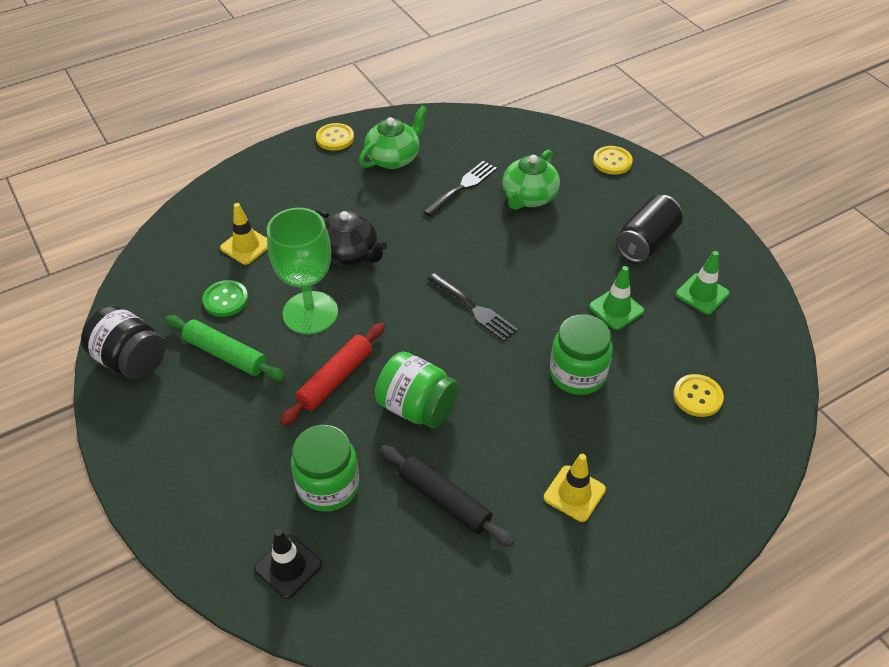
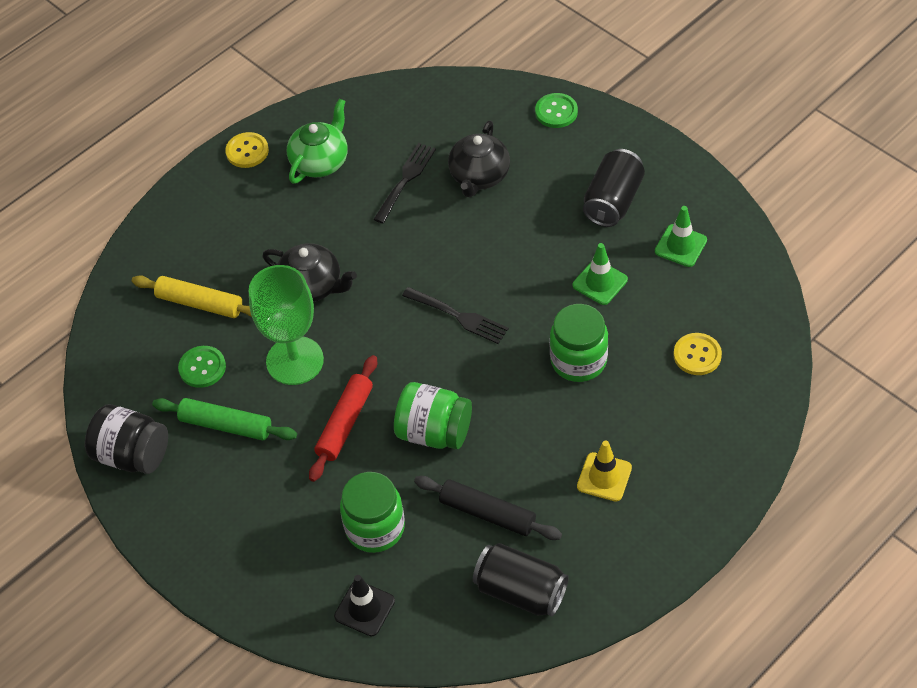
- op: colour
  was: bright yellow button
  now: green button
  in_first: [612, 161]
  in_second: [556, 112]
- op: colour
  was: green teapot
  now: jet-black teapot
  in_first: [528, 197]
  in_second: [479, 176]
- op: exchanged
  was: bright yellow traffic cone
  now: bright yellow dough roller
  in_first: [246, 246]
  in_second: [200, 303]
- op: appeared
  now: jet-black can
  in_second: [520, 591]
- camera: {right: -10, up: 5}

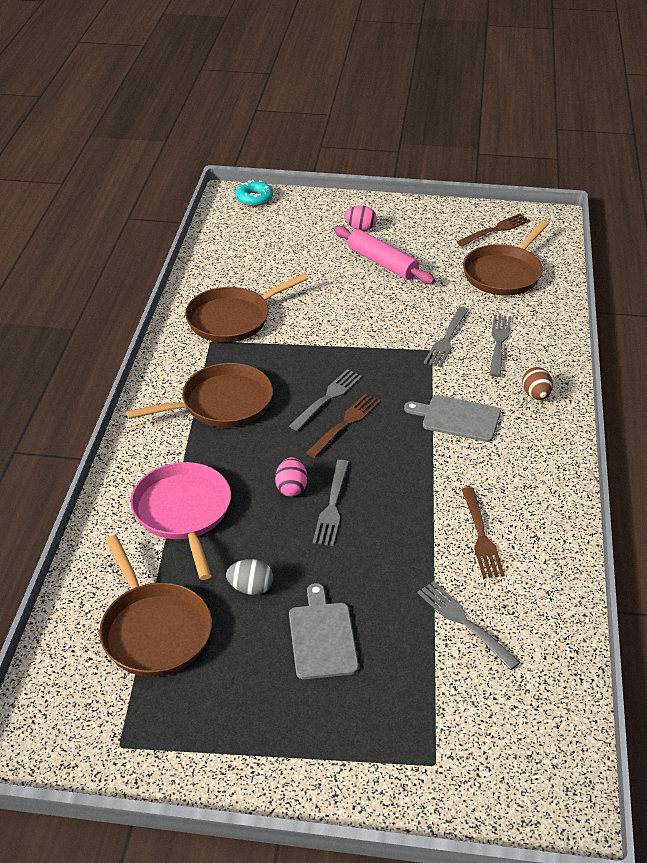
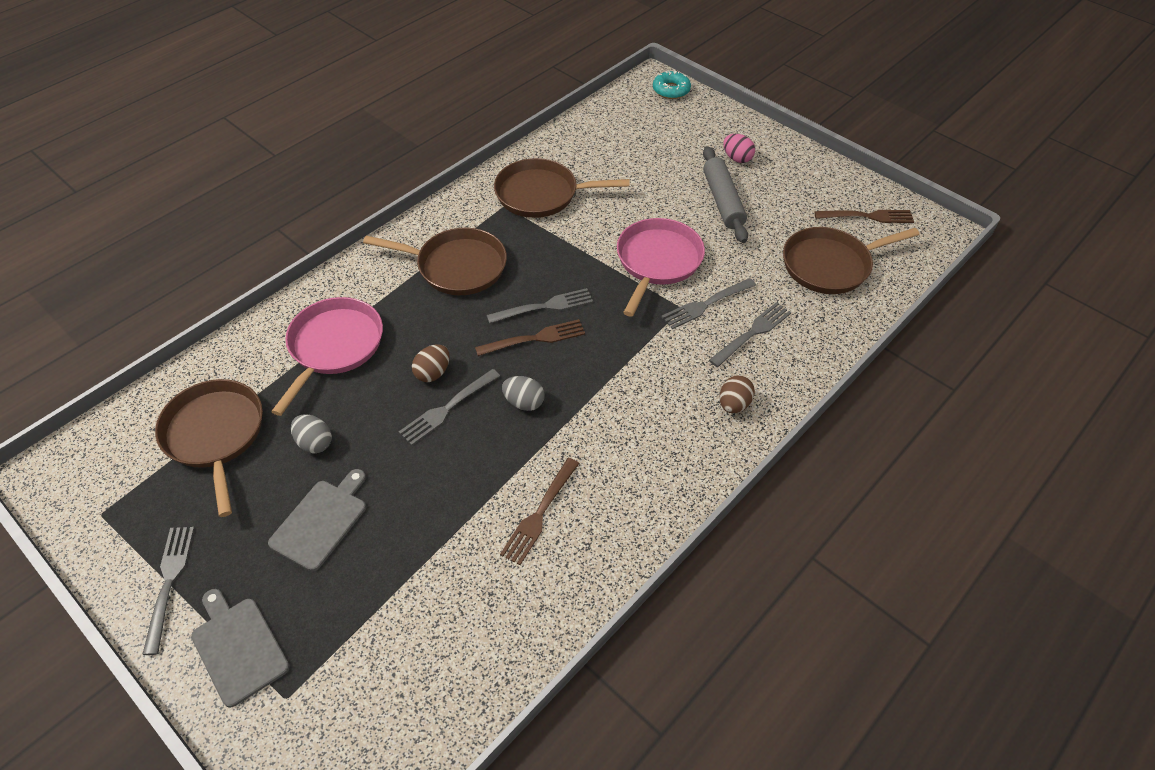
- op: colour
  was: pink dough roller
  now: gray dough roller
  in_first: [382, 263]
  in_second: [723, 201]
- op: relocated
  was: gray bread board
  in_first: [457, 418]
  in_second: [238, 647]
- op: colour
  was: pink egg shape
  now: brown egg shape
  in_first: [291, 488]
  in_second: [433, 373]
- op: spun
  was: brown frying pan
  in_first: [154, 630]
  in_second: [215, 434]
  clockwise: 150
- op: relocated
  was: gray fork
  in_first: [464, 622]
  in_second: [169, 582]
- op: appeared
  now: pink frying pan
  in_second: [657, 261]
- op: appeared
  now: gray egg shape
  in_second: [524, 402]
- camera: {right: 35, up: 10}

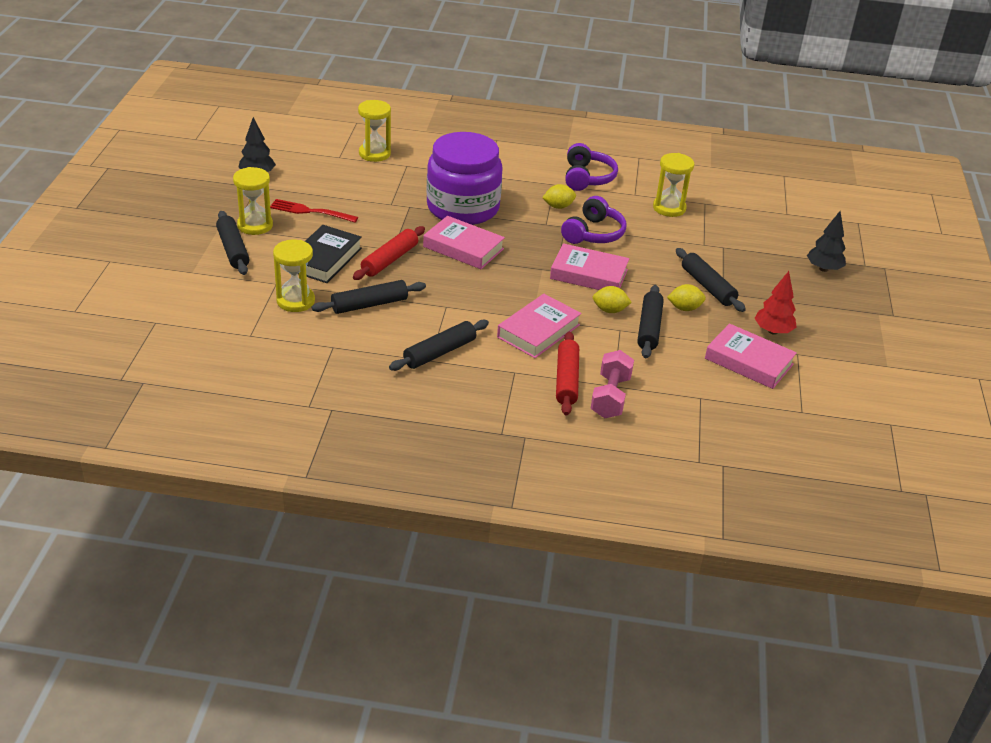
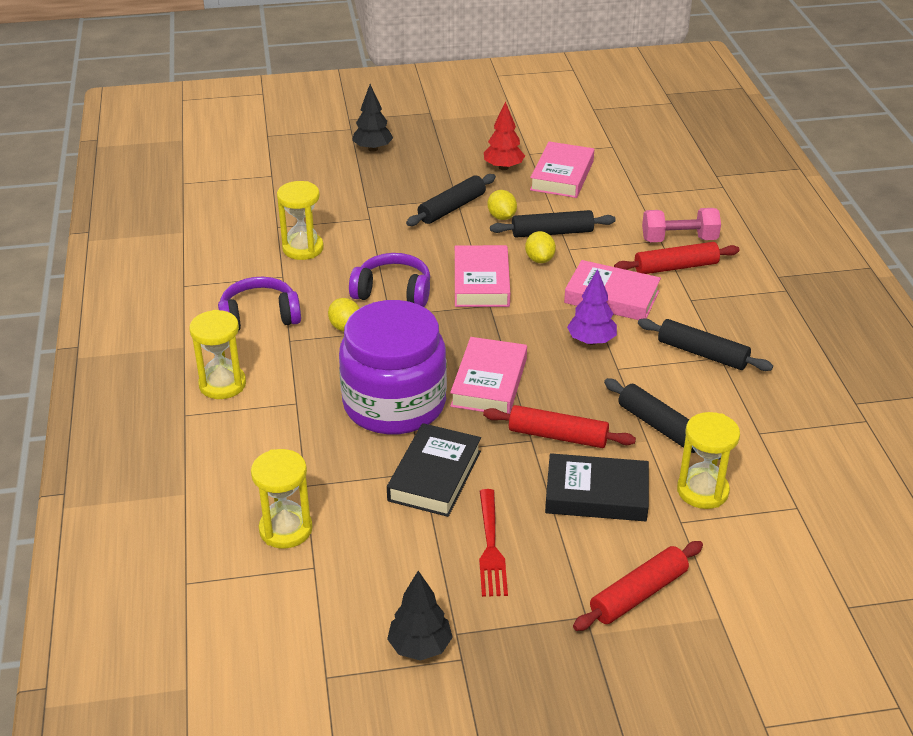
- op: relocated
  was: bright yellow sandglass
  in_first: [255, 225]
  in_second: [222, 384]
- op: colour
  was: jet-black dough roller
  now: scarlet dough roller
  in_first: [233, 249]
  in_second: [638, 594]
- op: appeared
  now: violet tree
  in_second: [591, 341]
- op: appeared
  now: jet-black hardback
  in_second: [434, 476]
- camera: {right: -105, up: 0}

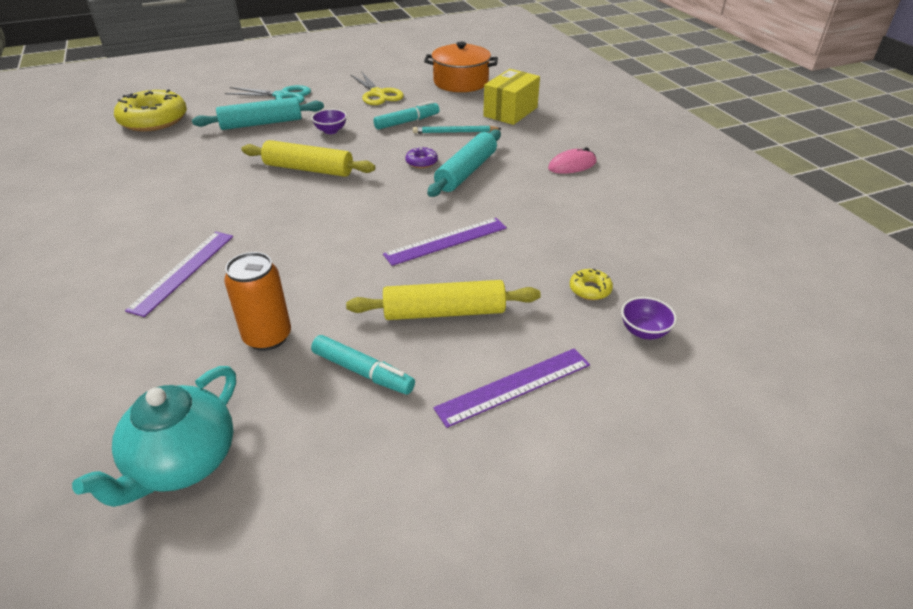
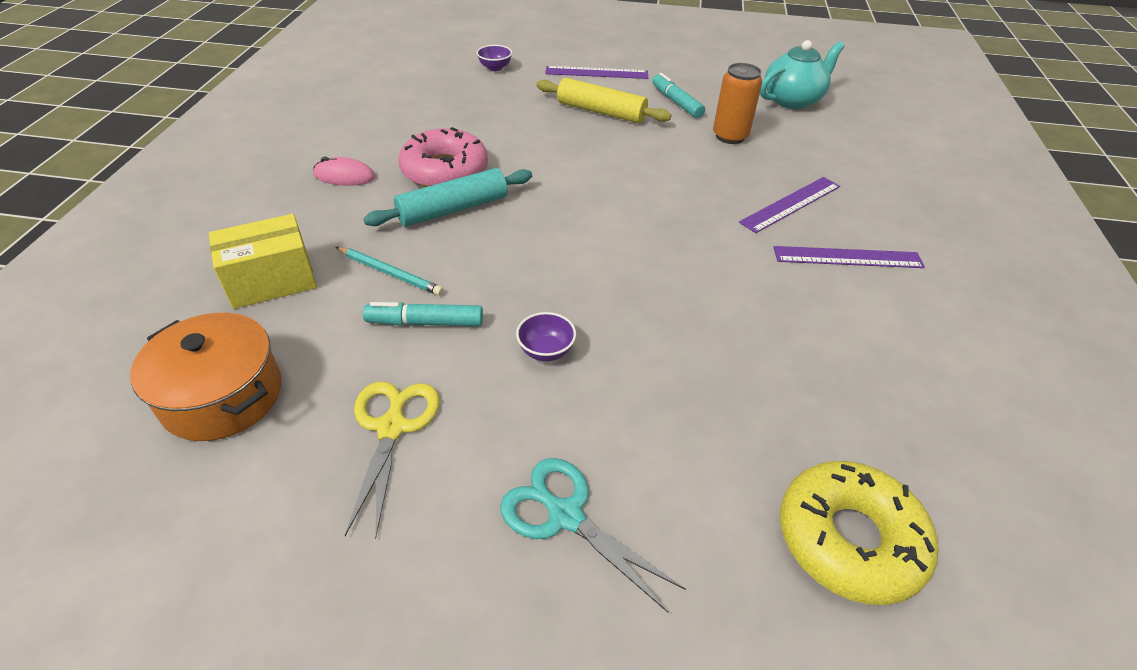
- op: missing
  was: teal dough roller
  in_first: [261, 123]
- op: missing
  was: bright yellow dough roller
  in_first: [309, 169]
- op: missing
  was: violet doughnut
  in_first: [421, 162]
- op: relocated
  was: violet measuring stick
  in_first: [446, 241]
  in_second: [847, 257]
- op: missing
  was: bright yellow doughnut
  in_first: [590, 289]
- op: appeared
  now: pink doughnut
  in_second: [445, 170]
- camera: {right: -150, up: 5}

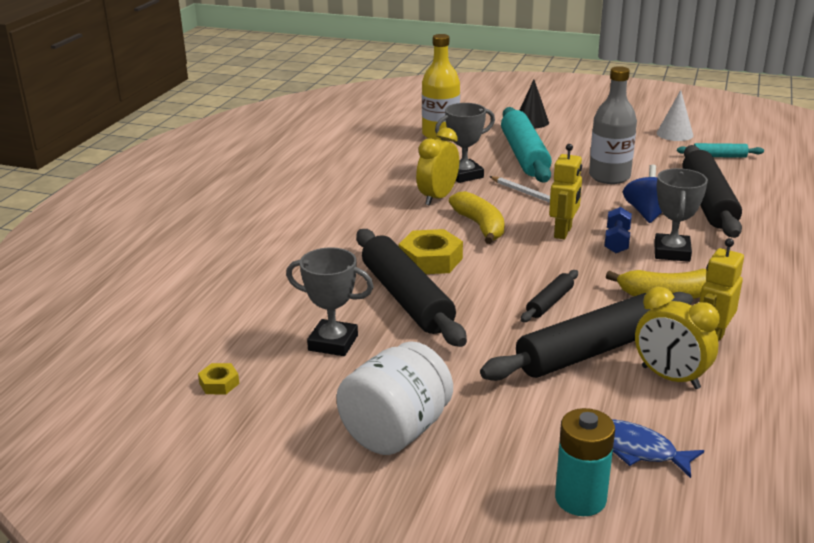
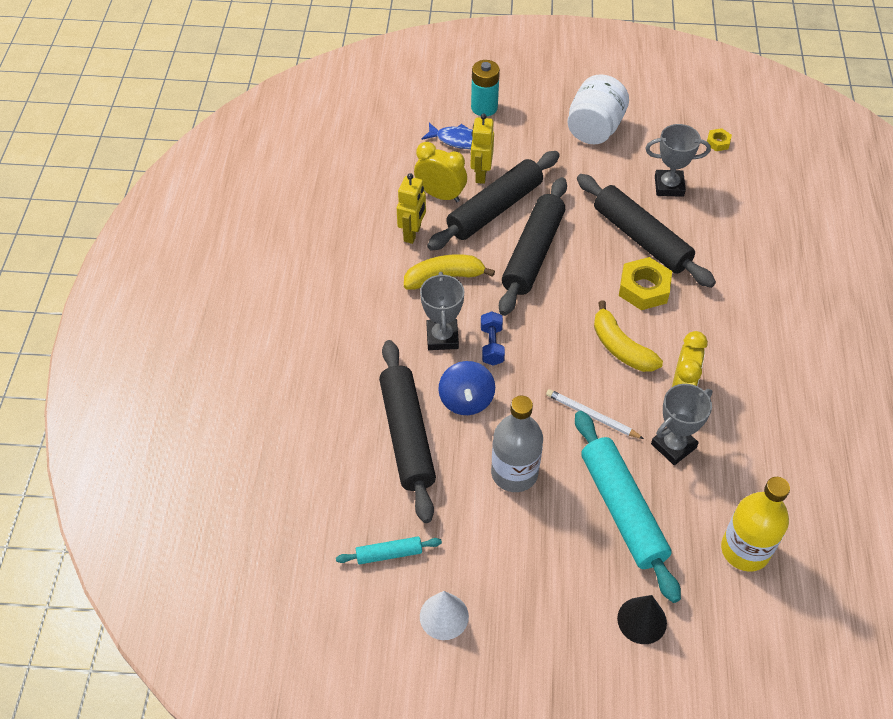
- op: relocated
  was: bright yellow robot
  in_first: [563, 232]
  in_second: [480, 174]
- op: size
  was: jet-black dough roller
  in_first: [550, 302]
  in_second: [533, 253]
  ratio: 2.13
- camera: {right: 165, up: 25}

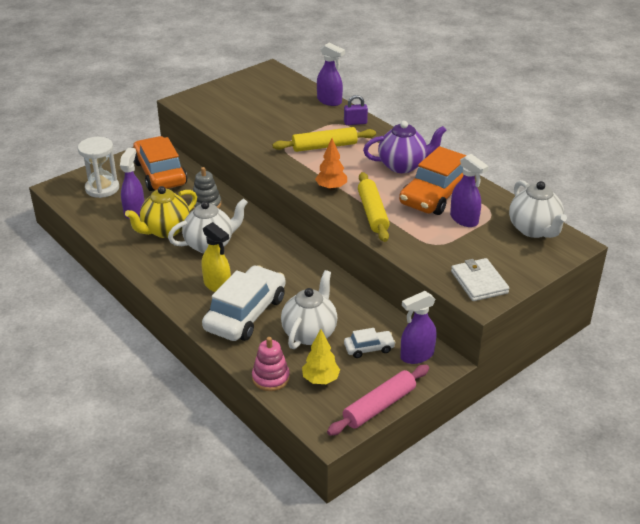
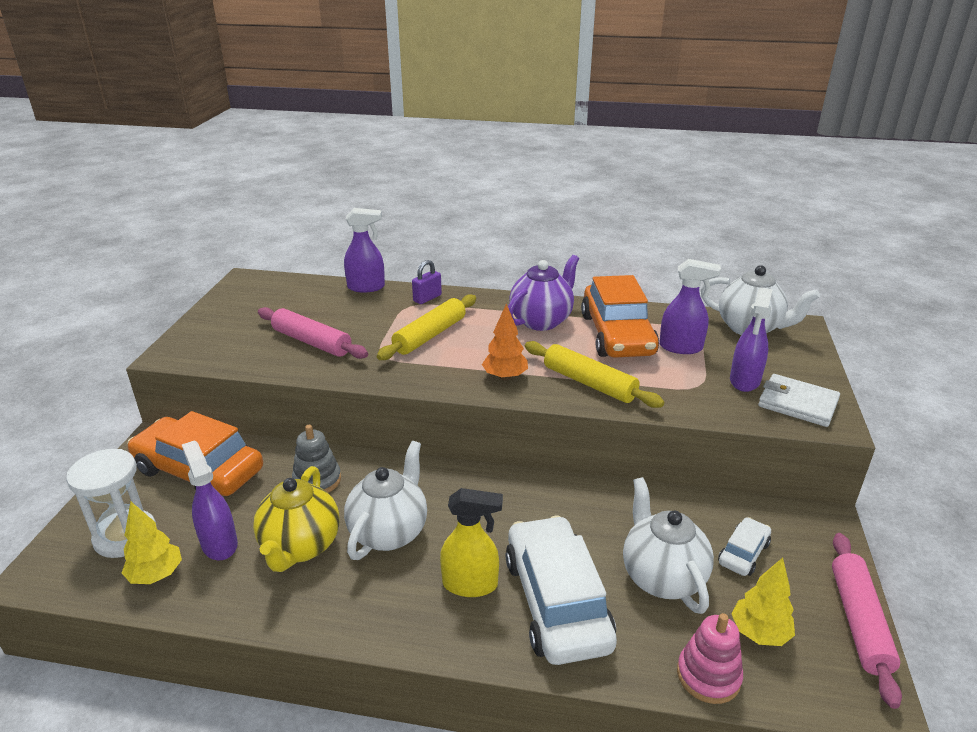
- op: relocated
  was: violet spray cleaner
  in_first: [416, 355]
  in_second: [744, 381]
- op: appeared
  now: pink dough roller
  in_second: [311, 342]
- op: appeared
  now: bright yellow tree
  in_second: [156, 575]
- camera: {right: -40, up: -5}

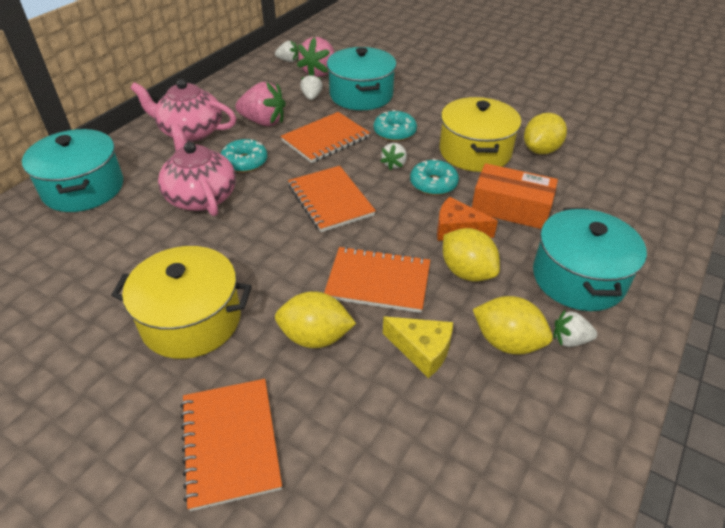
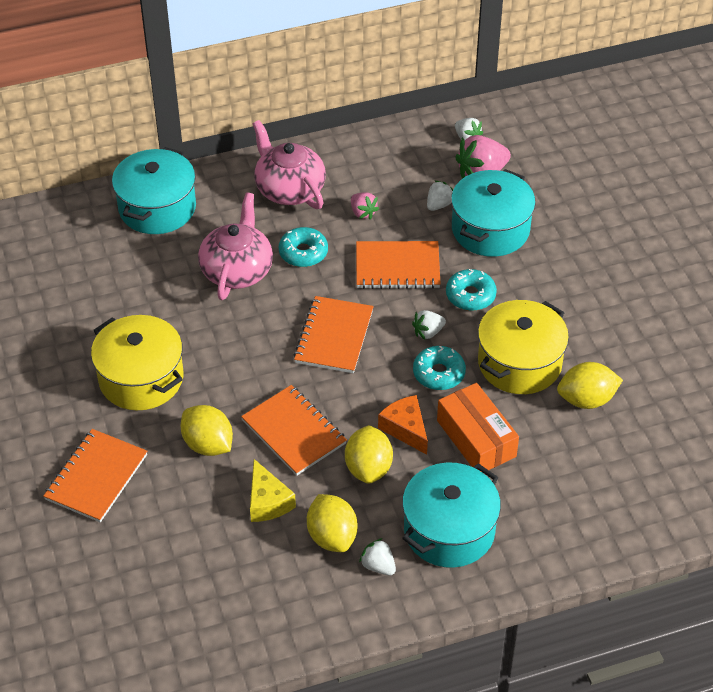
- op: size
  was: pink strawberry
  in_first: [263, 122]
  in_second: [363, 213]
  ratio: 0.56
- camera: {right: 40, up: 5}

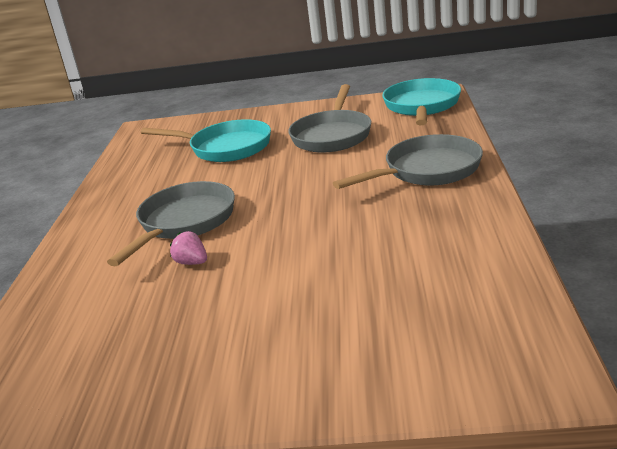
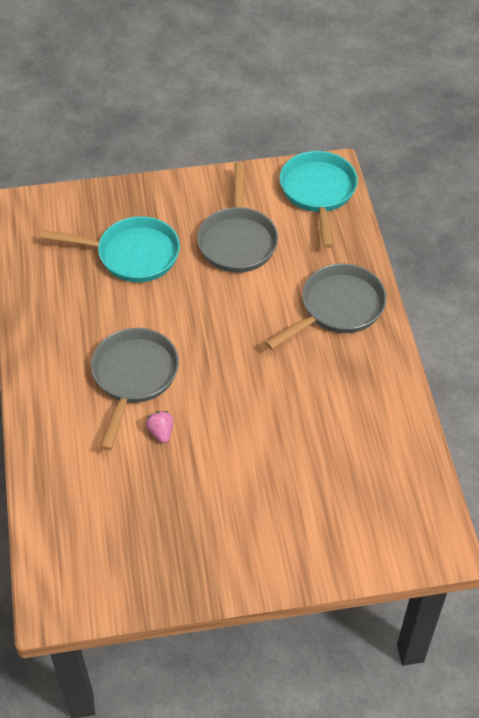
- op: spun
  was: pink strawberry
  in_first: [192, 262]
  in_second: [161, 432]
  clockwise: 45
- camera: {right: -15, up: 25}

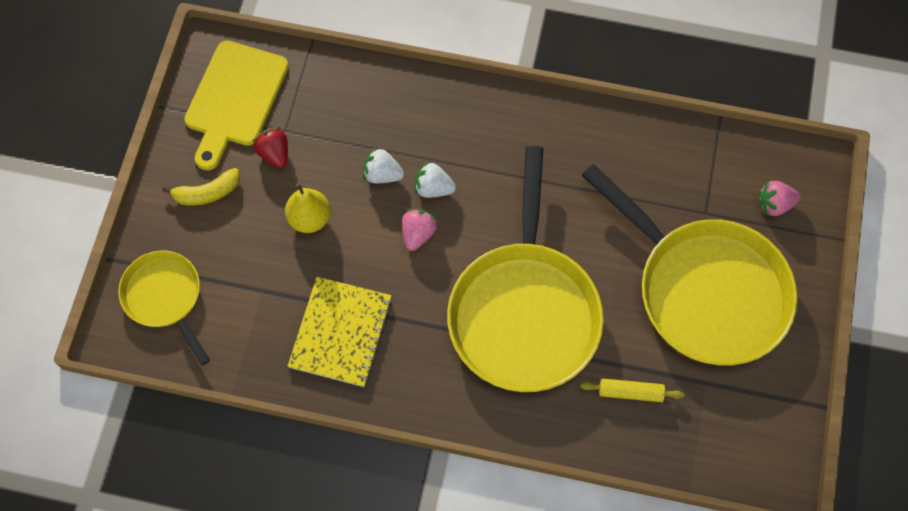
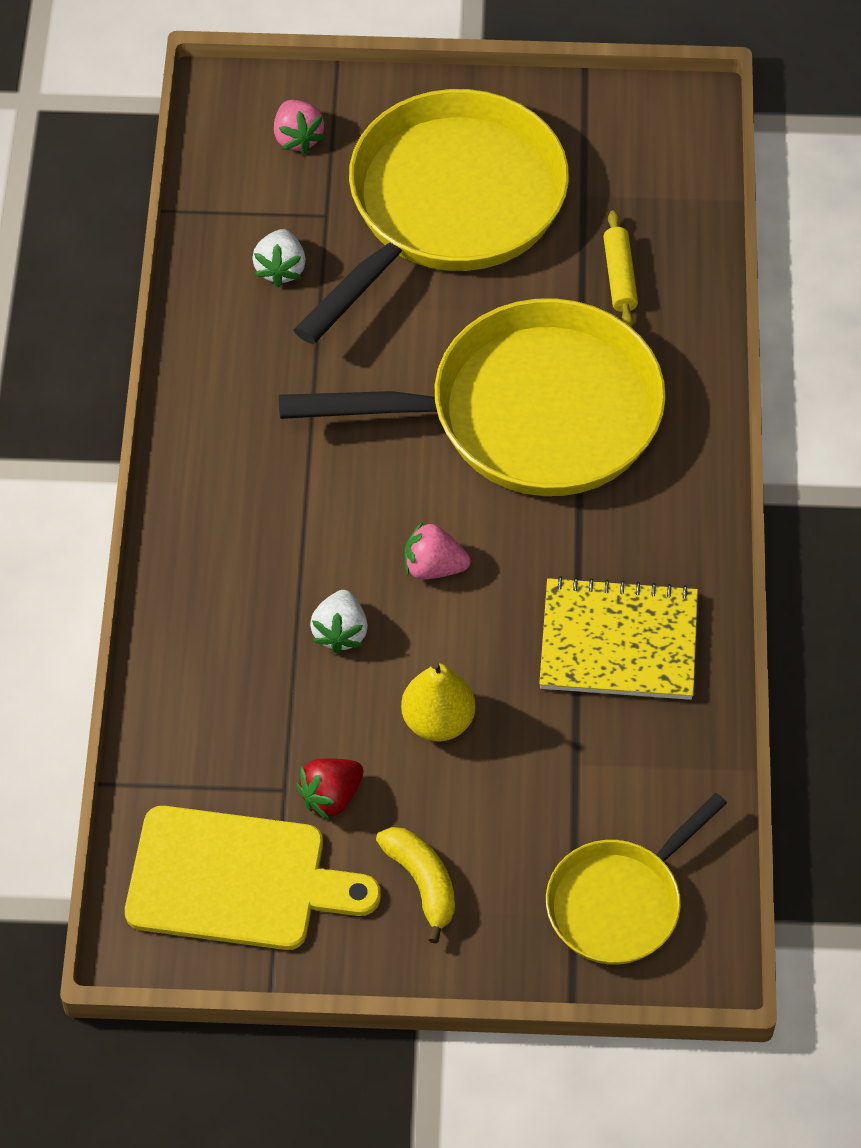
- op: relocated
  was: pure white strawberry
  in_first: [433, 188]
  in_second: [281, 269]
- camera: {right: -100, up: -10}

